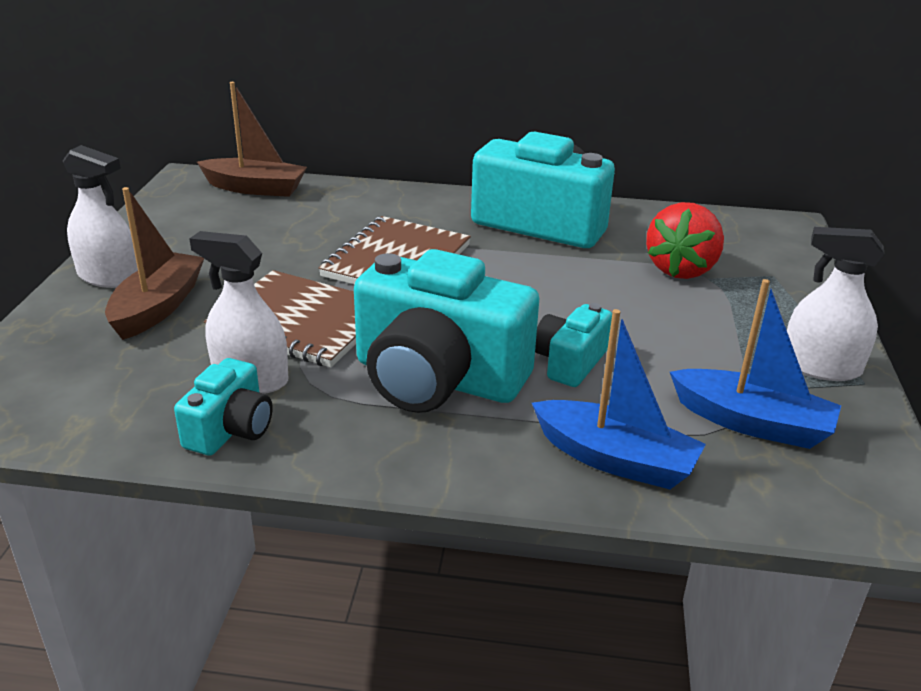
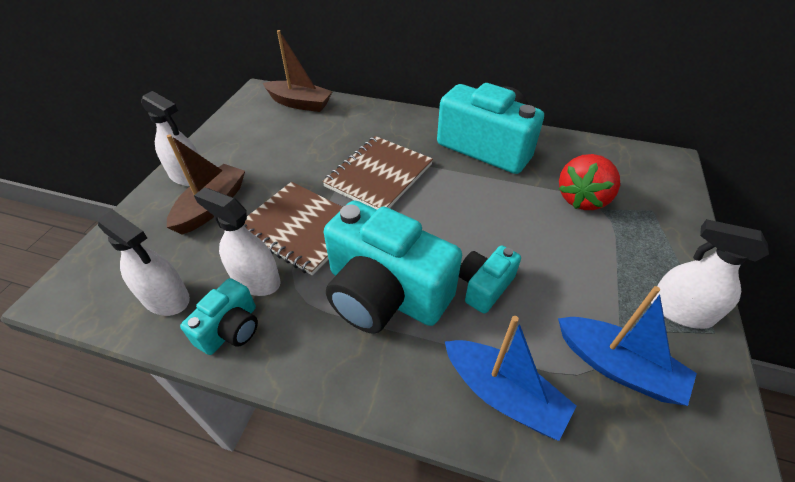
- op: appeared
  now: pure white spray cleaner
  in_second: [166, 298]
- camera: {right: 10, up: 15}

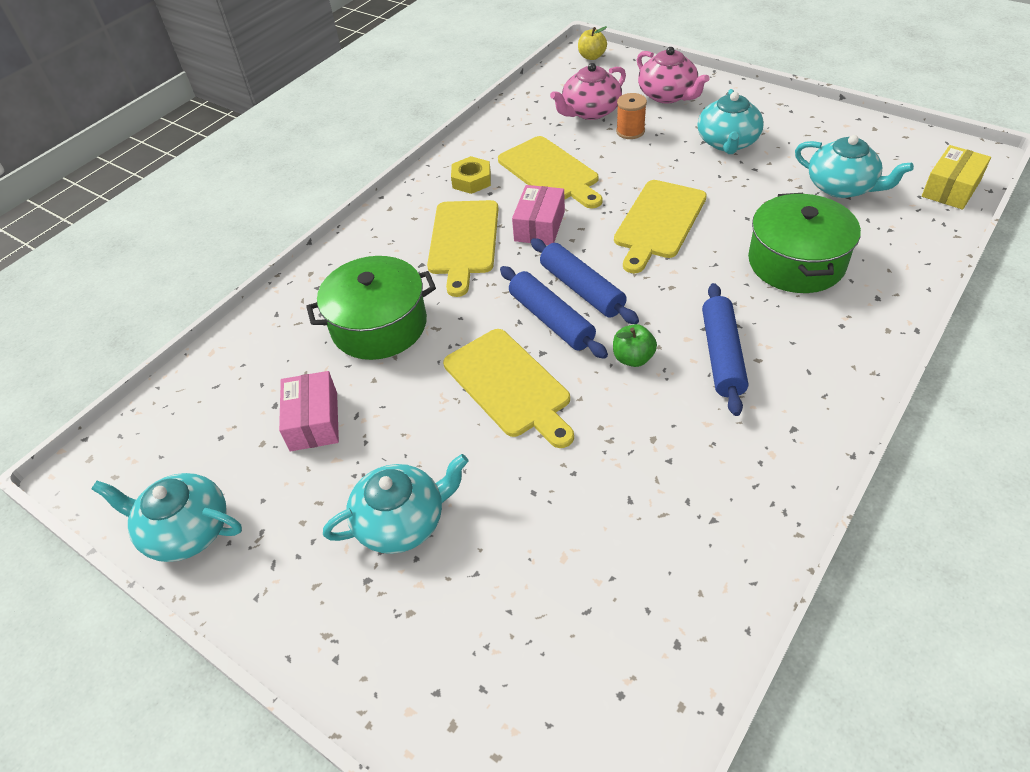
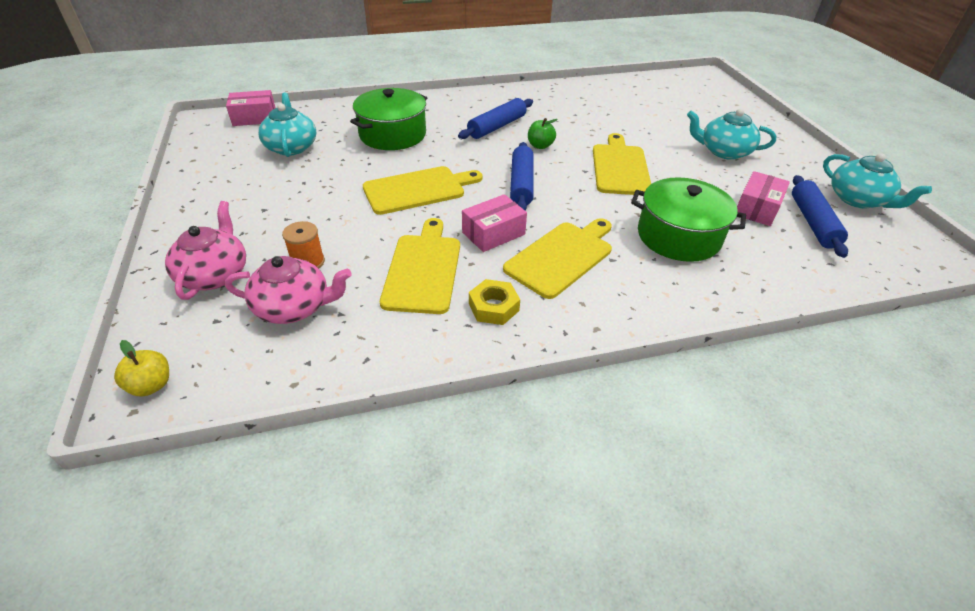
- op: missing
  was: teal teapot
  in_first: [727, 142]
- op: colour
  was: bright yellow parcel
  now: pink parcel
  in_first: [951, 189]
  in_second: [254, 118]
- op: relocated
  was: blue dough roller
  in_first: [551, 320]
  in_second: [813, 222]
- camera: {right: -145, up: -5}

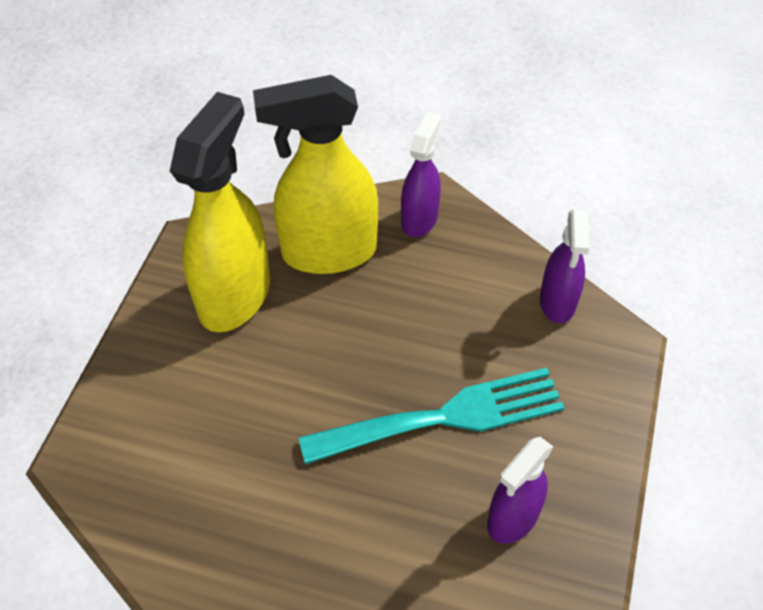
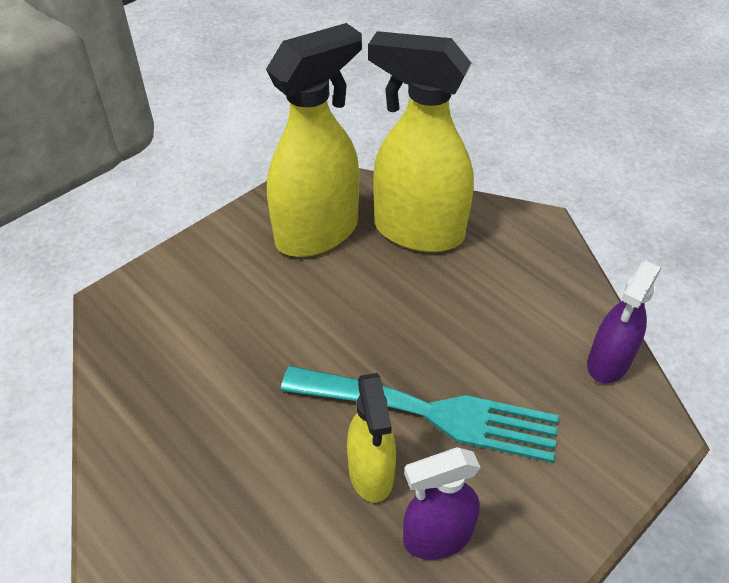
- op: missing
  was: violet spray cleaner
  in_first: [419, 219]
- op: appeared
  now: bright yellow spray cleaner
  in_second: [371, 473]
- camera: {right: 30, up: -5}

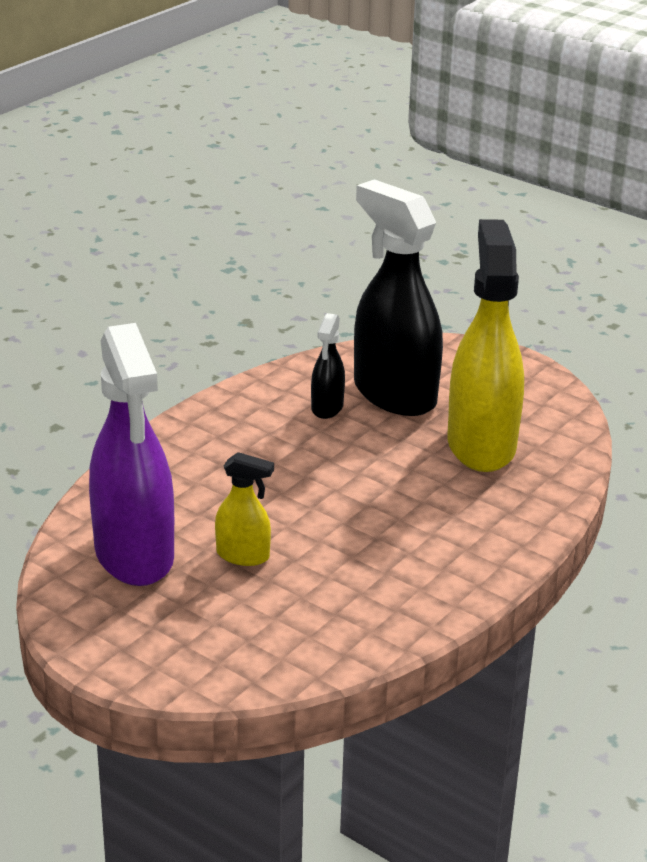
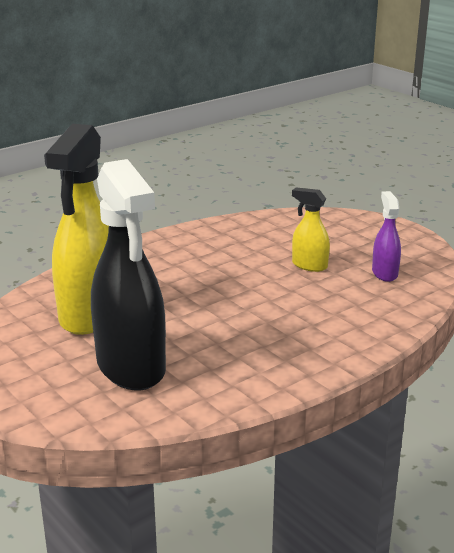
- op: missing
  was: jet-black spray cleaner
  in_first: [327, 407]
- op: size
  was: violet spray cleaner
  in_first: [134, 555]
  in_second: [384, 273]
  ratio: 0.47
- camera: {right: -165, up: -5}

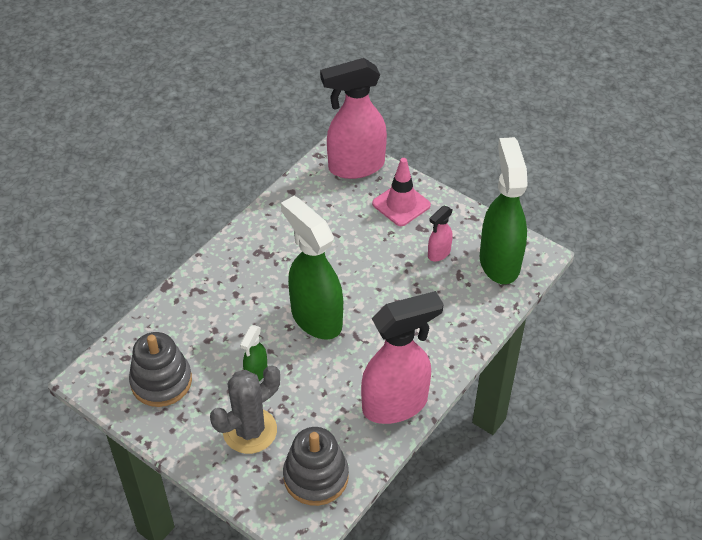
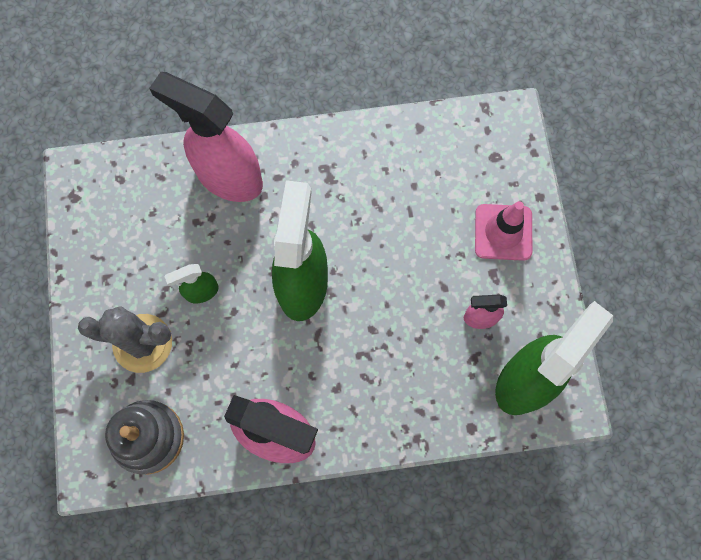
- op: relocated
  was: pink spray cleaner
  in_first: [355, 166]
  in_second: [228, 177]
- op: missing
  was: gray ring stacker
  in_first: [161, 381]
- camera: {right: 45, up: 25}

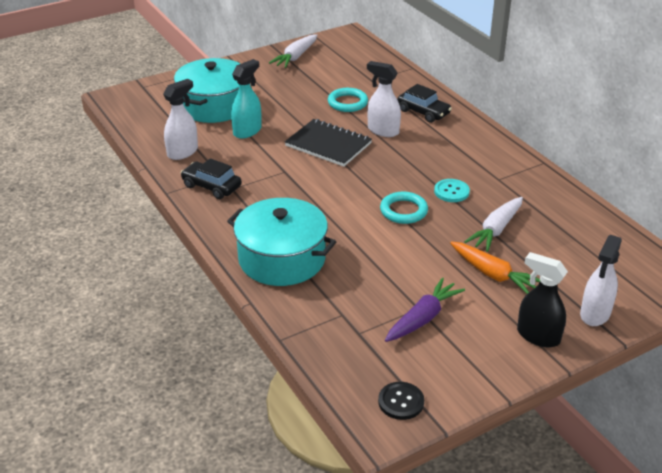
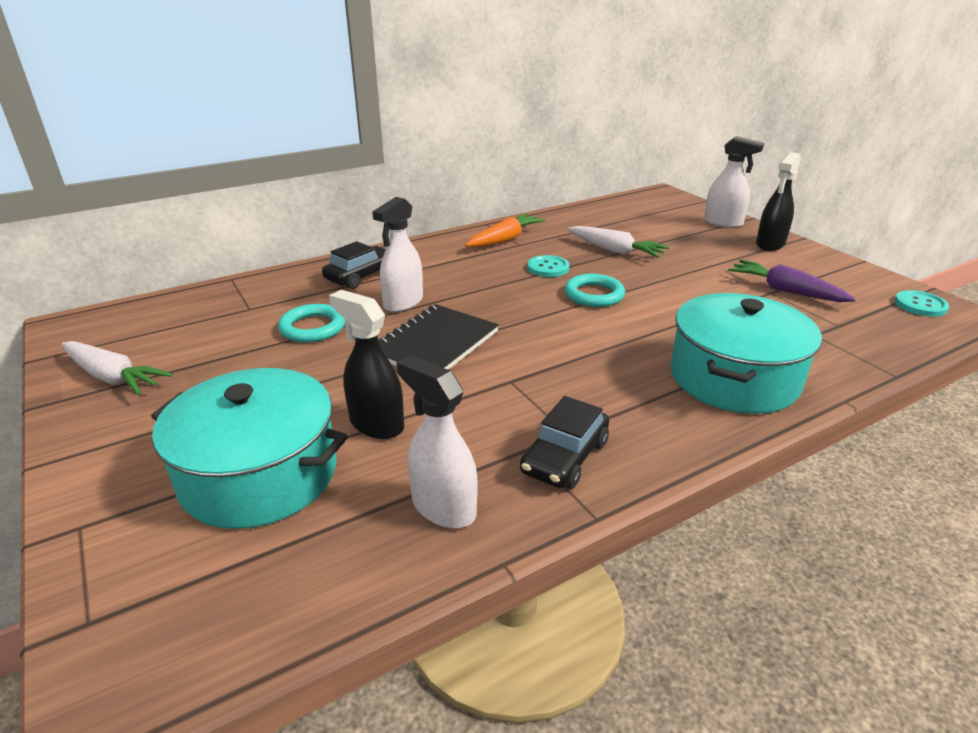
- op: colour
  was: teal spray cleaner
  now: jet-black spray cleaner
  in_first: [247, 131]
  in_second: [376, 424]
- op: relocated
  was: orange-coloured carrot
  in_first: [493, 274]
  in_second: [505, 239]
- op: colour
  was: jet-black button
  now: teal button
  in_first: [401, 402]
  in_second: [920, 305]
- camera: {right: -90, up: -5}

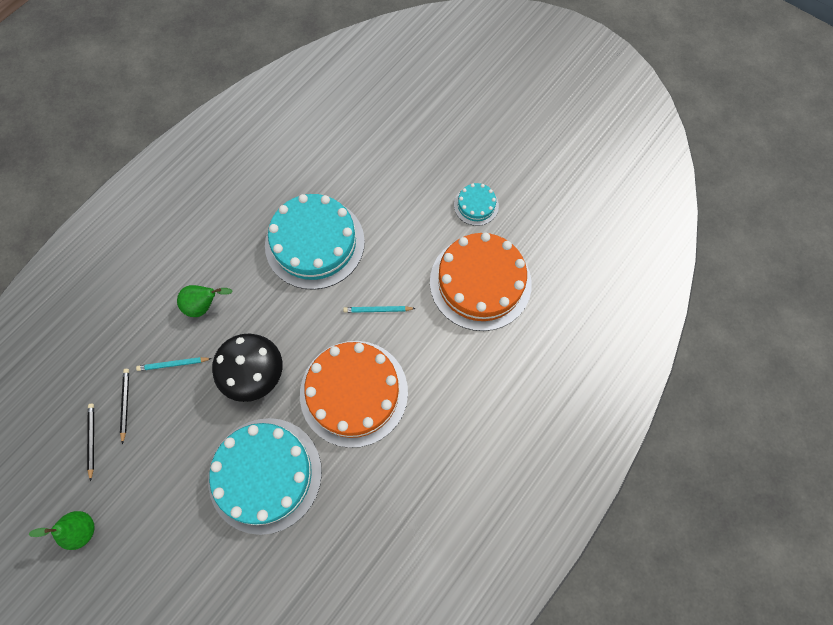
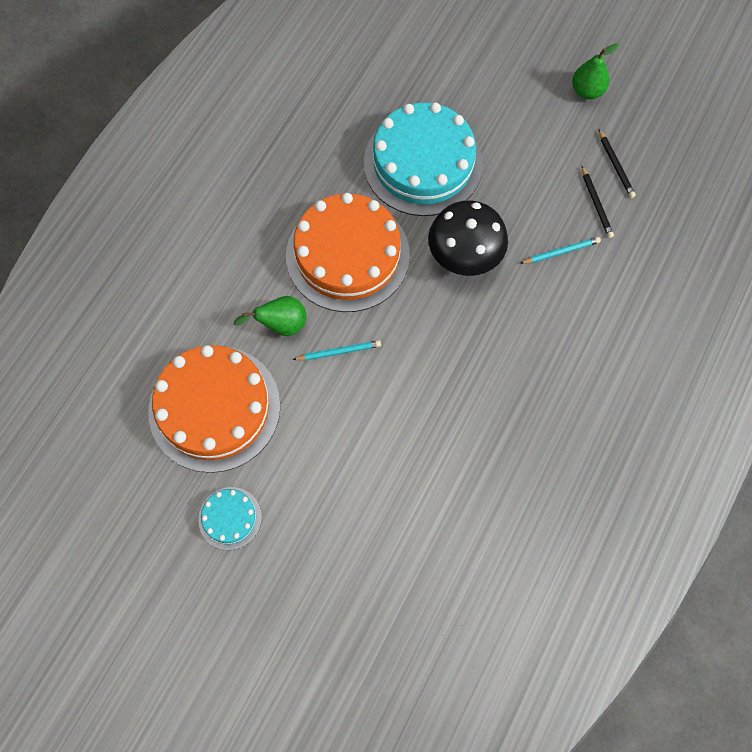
- op: missing
  was: teal layer cake
  in_first: [315, 243]
- op: relocated
  was: green toy pear
  in_first: [204, 305]
  in_second: [281, 325]
- camera: {right: 170, up: 0}

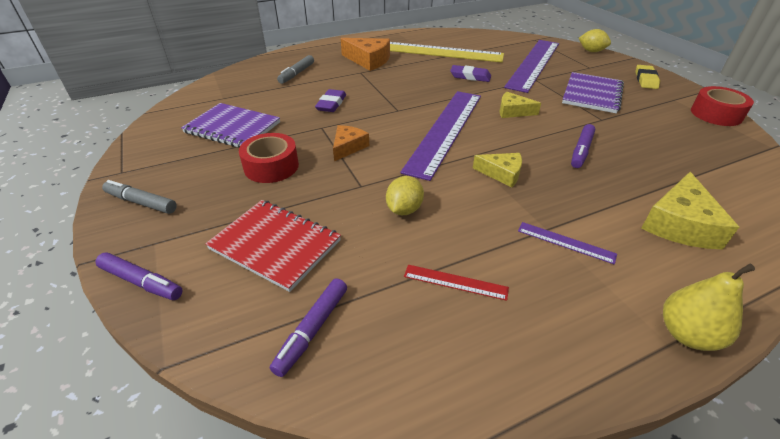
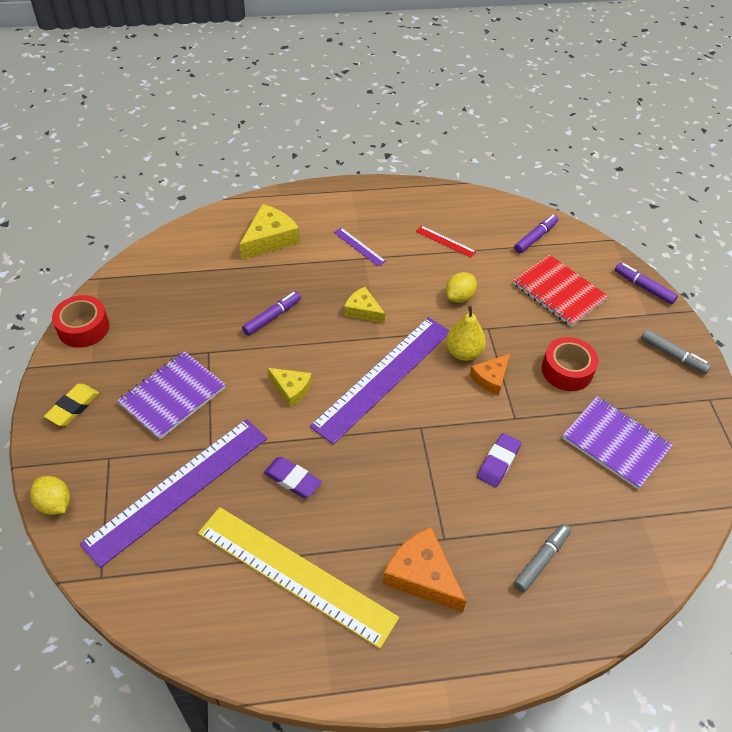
- op: relocated
  was: bright yellow toy pear
  in_first: [687, 334]
  in_second: [463, 352]
- camera: {right: -165, up: 10}

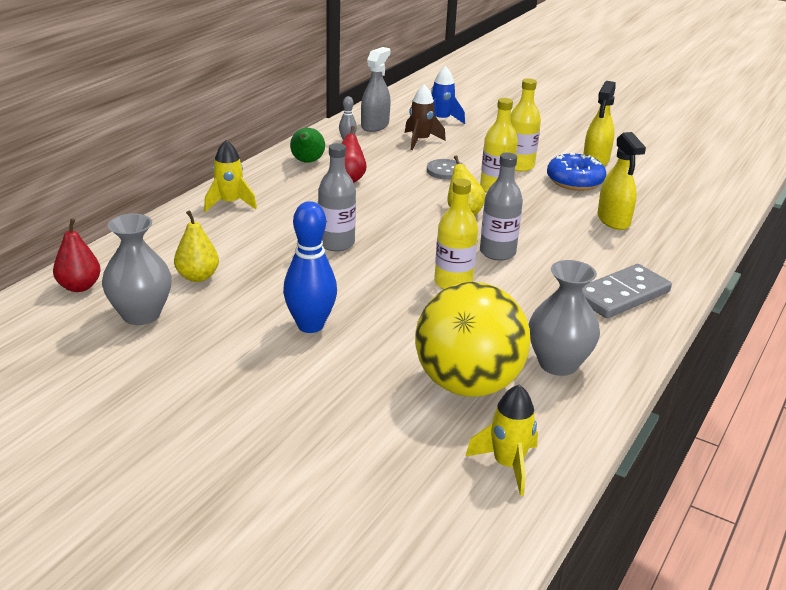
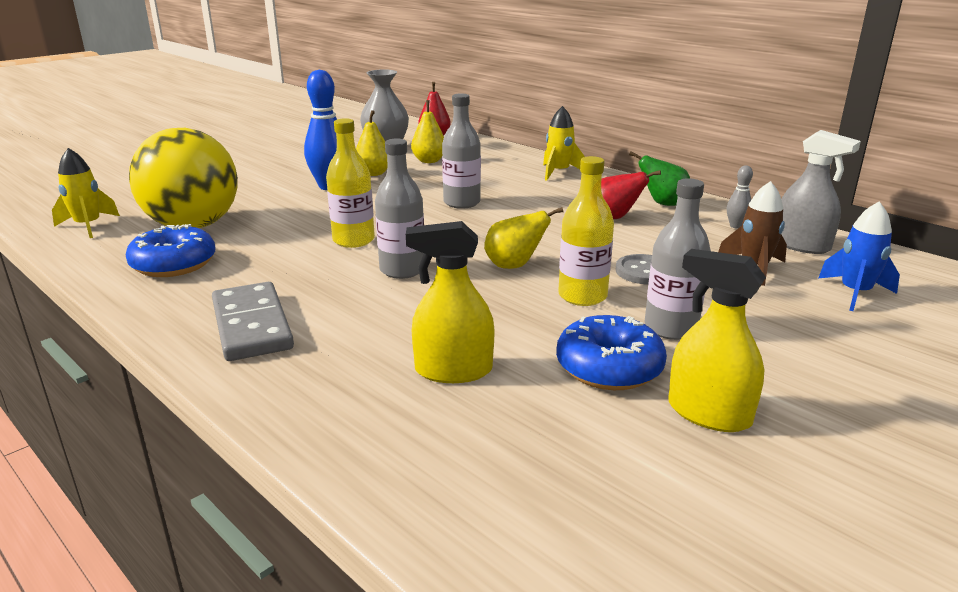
- op: colour
  was: bright yellow bottle
  now: gray bottle
  in_first: [519, 166]
  in_second: [670, 328]
- op: exchanged
  was: gray flower vase
  now: blue doughnut
  in_first: [558, 364]
  in_second: [174, 264]
- op: appeared
  now: bright yellow toy pear
  in_second: [373, 173]
- camera: {right: 105, up: -5}

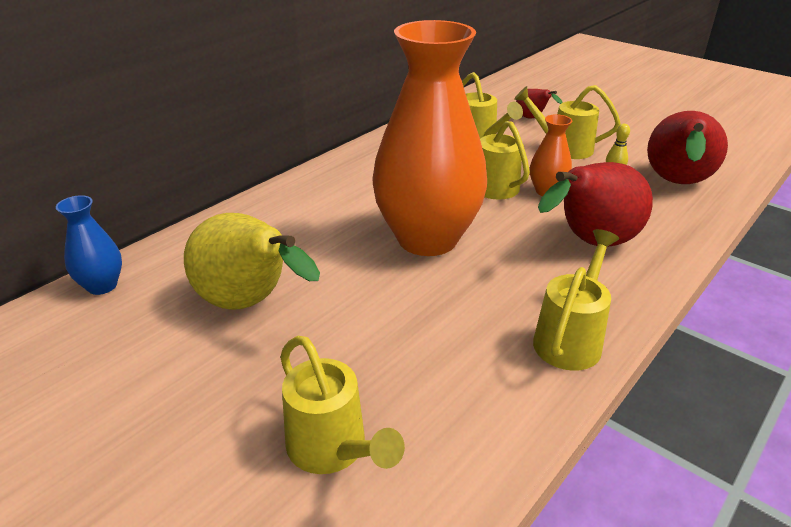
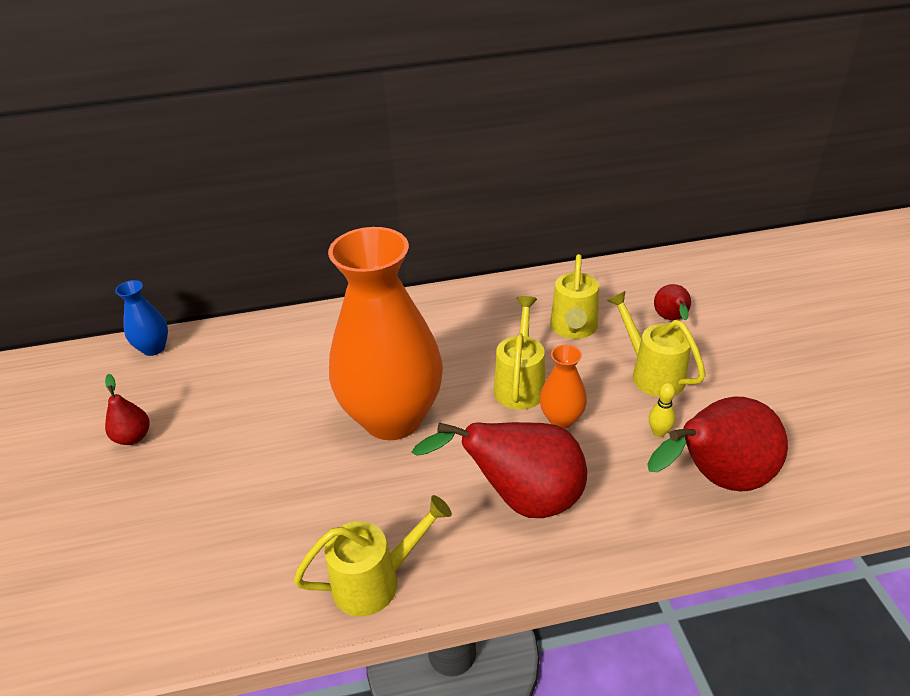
- op: missing
  was: bright yellow toy pear
  in_first: [251, 304]
- op: missing
  was: bright yellow sprinkling can
  in_first: [333, 450]
- op: appeared
  now: scarlet toy pear
  in_second: [133, 437]
- camera: {right: 40, up: 5}

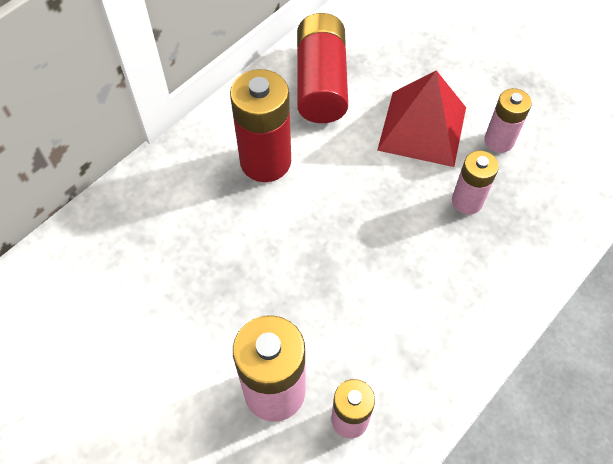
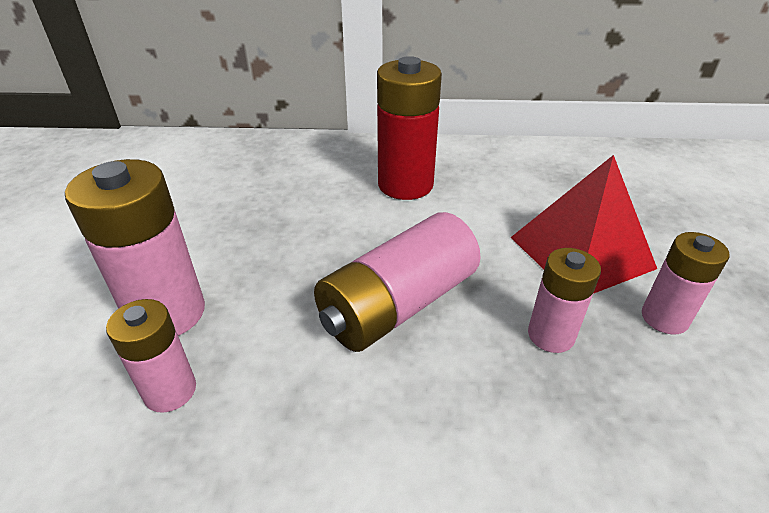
- op: missing
  was: scarlet power cell
  in_first: [321, 83]
- op: appeared
  now: pink power cell
  in_second: [398, 305]
- camera: {right: 50, up: -20}

